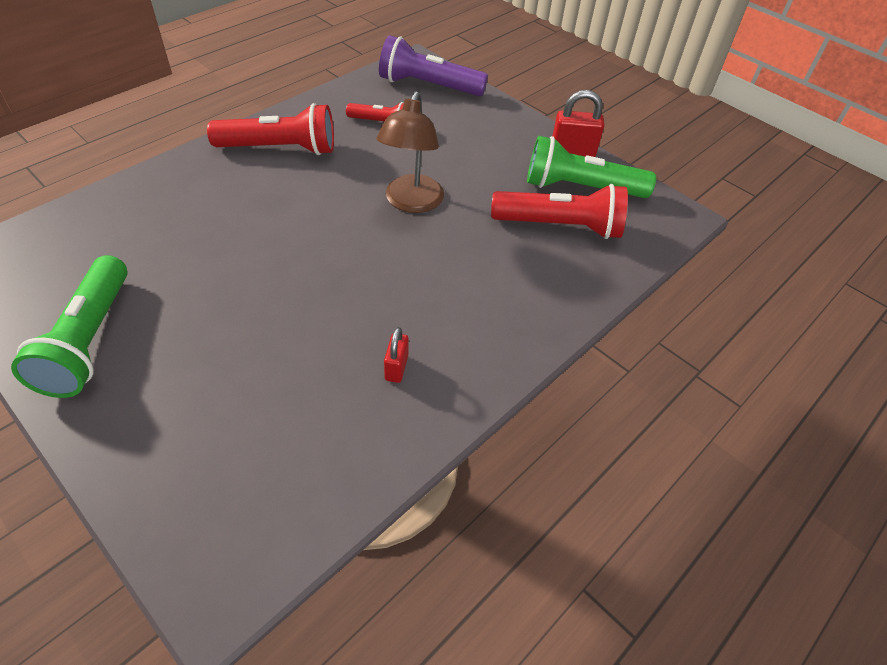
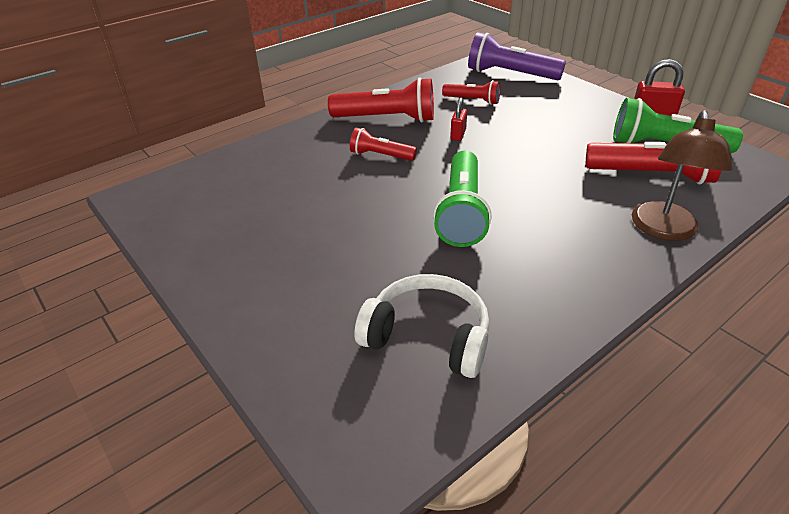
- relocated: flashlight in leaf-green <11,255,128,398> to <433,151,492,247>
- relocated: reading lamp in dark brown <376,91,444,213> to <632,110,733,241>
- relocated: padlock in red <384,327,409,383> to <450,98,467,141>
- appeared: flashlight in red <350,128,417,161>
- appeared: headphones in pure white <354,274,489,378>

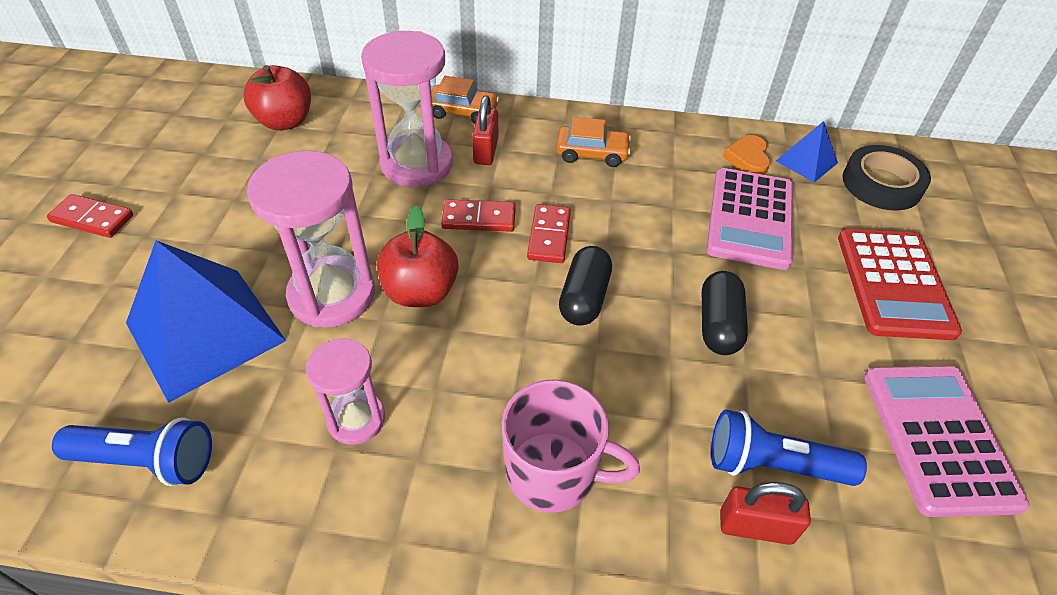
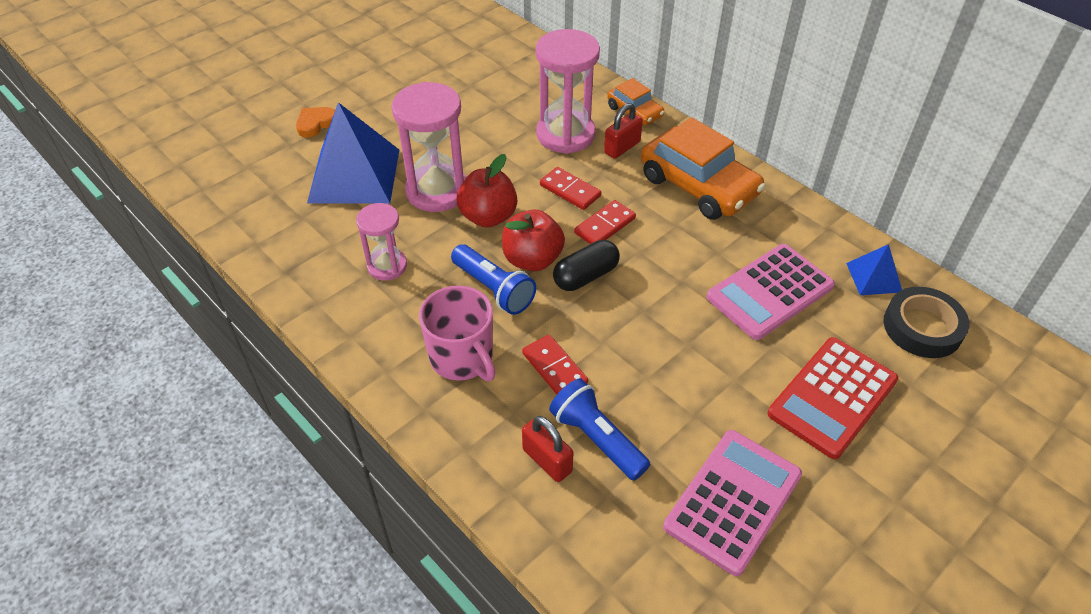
- relocated: domino in red <47,194,133,238> to <522,335,588,395>
- relocated: flashlight in blue <52,418,212,486> to <451,244,536,315>
- relocated: apple fruit in red <244,65,311,131> to <502,210,565,271>
- size: automobile in orange <556,117,631,167> = <641,117,765,220> x1.87
- missing: capsule in black <702,271,748,355>
- relocated: heart in orange <723,135,770,175> to <296,107,335,138>

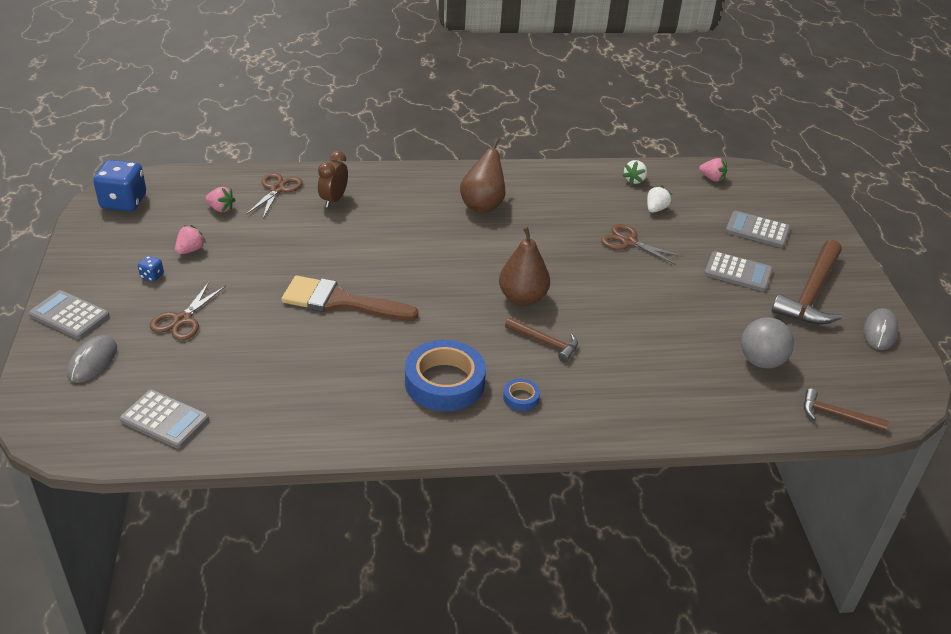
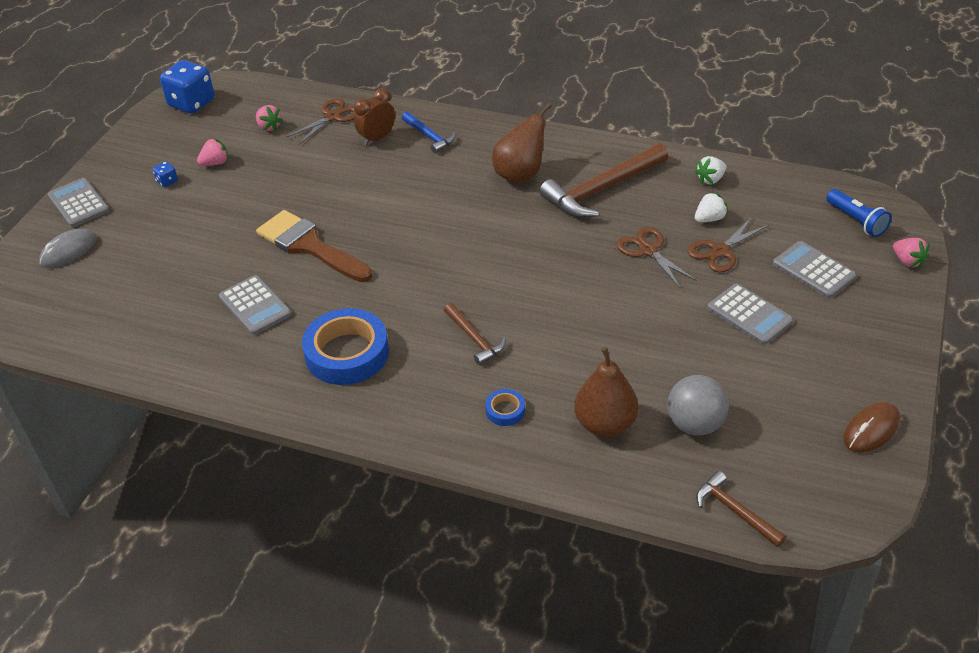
- relocated: adding machine in grey <120,390,209,448> to <219,275,292,335>
- relocated: shears in dark brown <150,282,226,340> to <688,216,769,273>
- relocated: toy pear in dark brown <499,226,550,306> to <574,347,638,437>
- relocated: sticky tape in blue <503,378,540,411> to <485,389,525,426>
- relocated: berry in rose-pink <699,158,727,182> to <893,238,929,268>
- relocated: carpenter's hammer in dark brown <772,240,842,325> to <539,143,668,218>
- colour: computer mouse in grey <864,308,898,350> to computer mouse in dark brown <844,402,900,453>
- appeared: carpenter's hammer in blue <402,112,455,153>
- appeared: flashlight in blue <826,189,892,237>

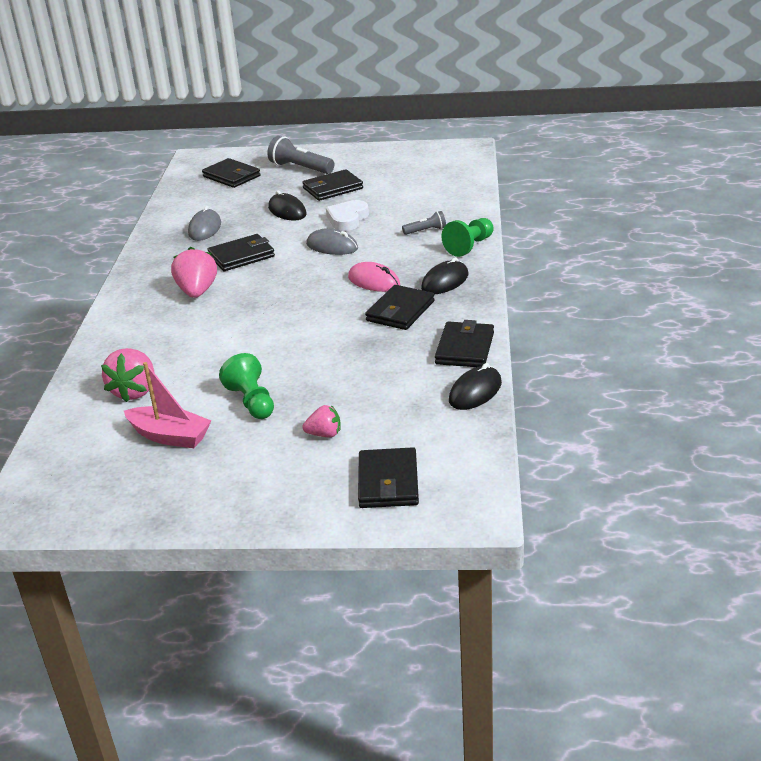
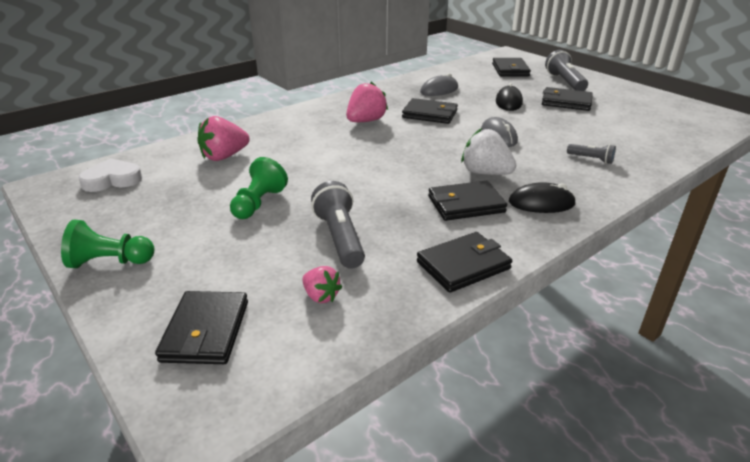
- missing: boat in rose-pink <124,362,211,448>
- relocated: berry in rose-pink <302,405,341,437> to <302,266,342,303>
- relocated: heart in pure white <326,200,369,231> to <78,158,142,192>
- exchanged: computer mouse in rose-pink <348,262,400,292> to berry in pure white <461,128,516,175>
- spun: billfold in black <358,447,419,508> = <155,291,248,364> 45 degrees counterclockwise
- relocated: chess pawn in leaf-green <441,218,494,257> to <61,219,154,268>
- missing: computer mouse in black <449,363,502,410>
- appeared: flashlight in grey <311,181,365,269>

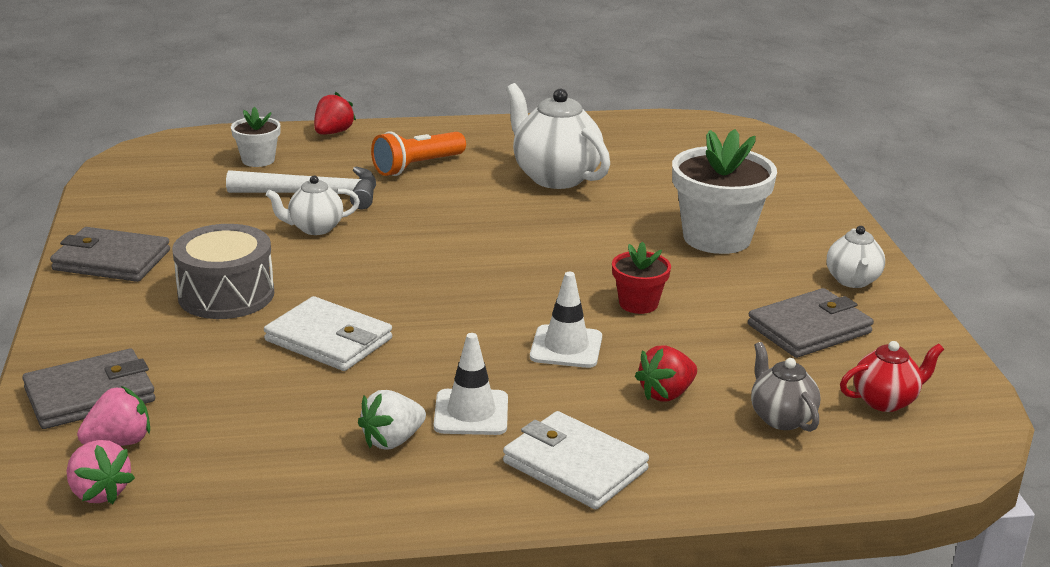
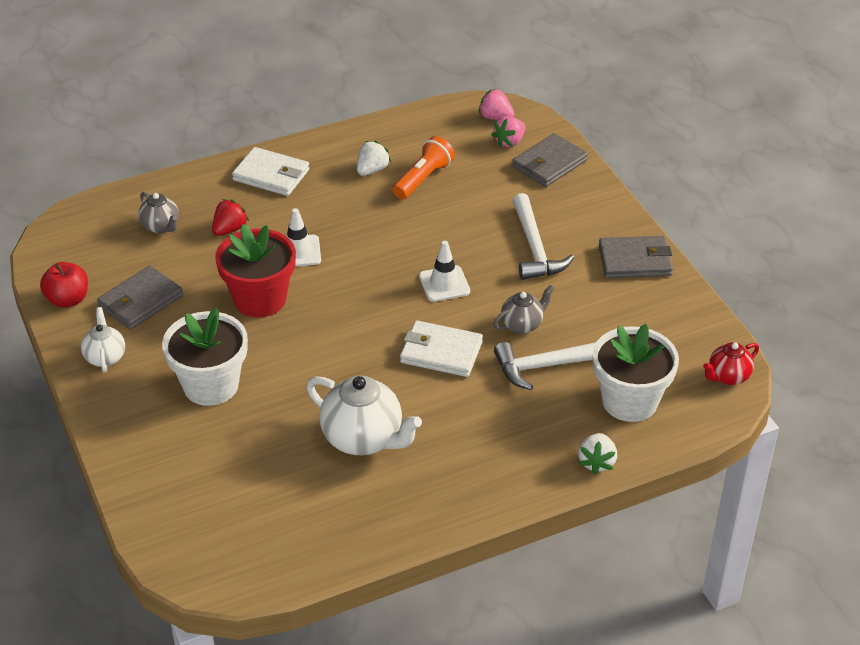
- exchanged: toy drum in grey <172,224,274,319> to carpenter's hammer in pure white <512,193,574,280>
- size: flower pot in pure white <231,107,281,167> = <593,324,679,422> x1.91
- relocated: billfold in pure white <264,296,392,371> to <400,320,483,377>
- colour: teapot in pure white <266,176,360,235> to teapot in grey <493,285,554,334>
- colour: berry in red <314,92,356,135> to berry in pure white <578,433,617,475>
- relocated: flashlight in orange <371,131,466,176> to <393,136,455,199>
- relocated: road cone in pure white <434,333,508,435> to <419,241,470,302>
- size: flower pot in red <612,242,671,314> = <215,224,296,318> x1.91
- relocated: teapot in red <840,341,944,412> to <703,342,759,385>
- appeared: apple fruit in red <40,262,88,308>

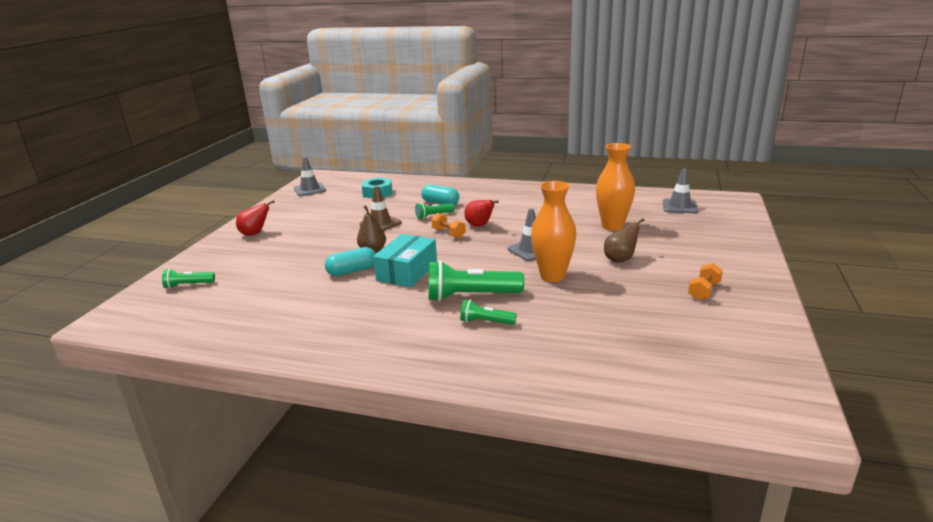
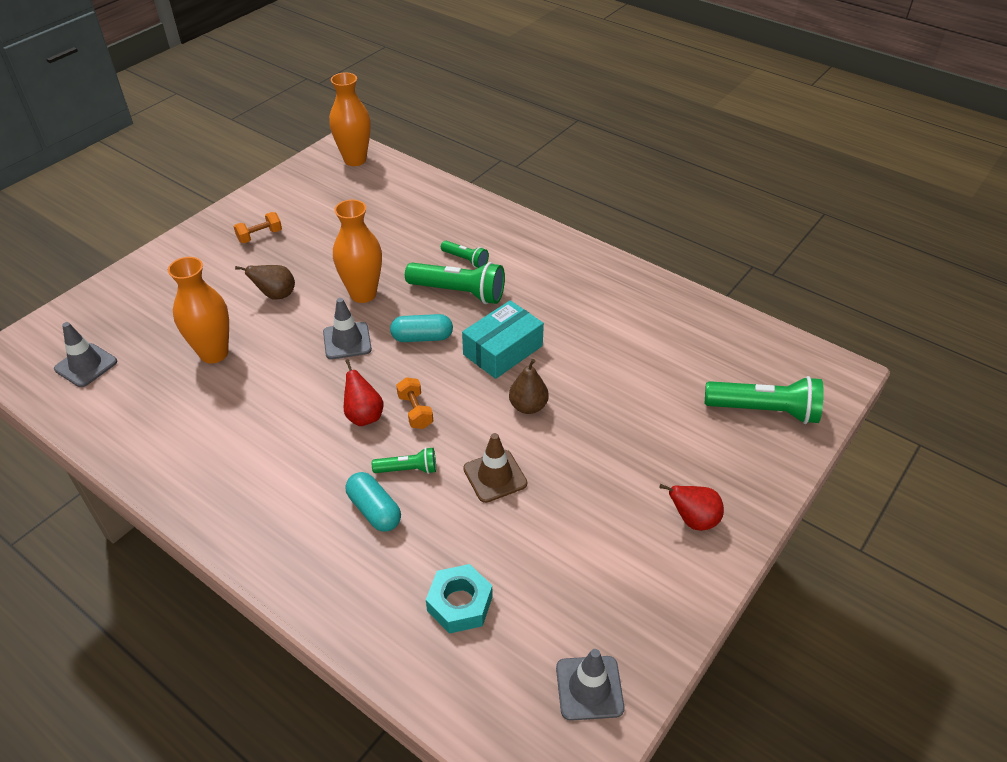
- size: flashlight in leaf-green <162,269,215,289> = <705,376,824,424> x1.88
- relocated: capsule in teal <325,247,376,276> to <390,314,453,342>
- appeared: tall vase in orange <329,73,371,166>

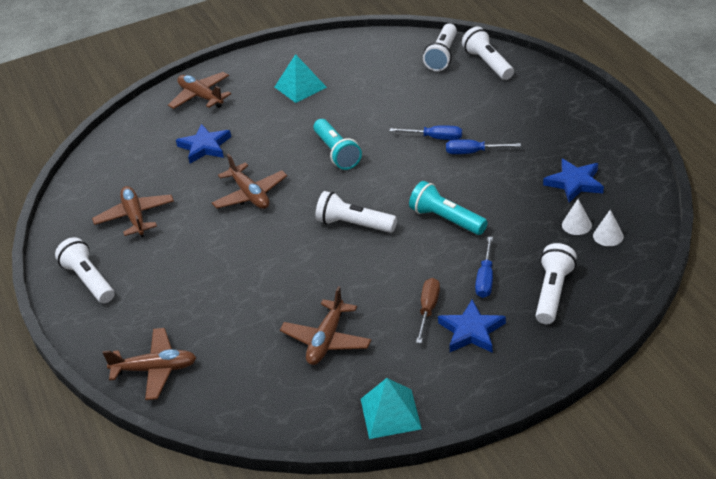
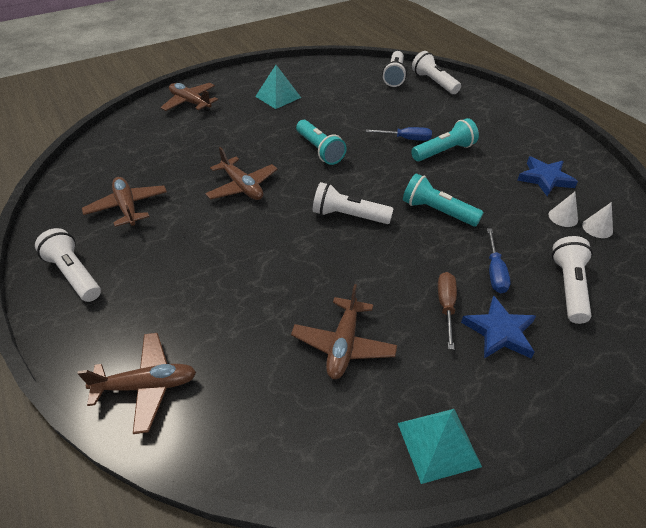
- missing: five-pointed star in blue <176,124,231,164>
- exchanged: hand screwdriver in blue <446,139,521,154> to flashlight in teal <411,118,479,161>

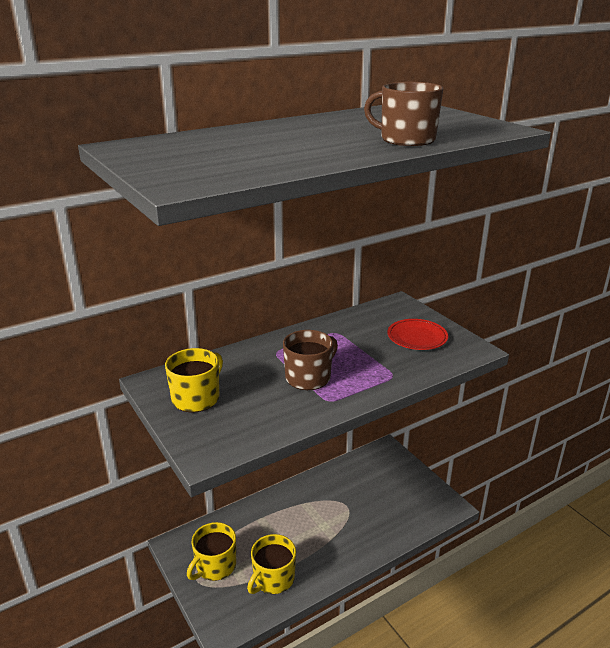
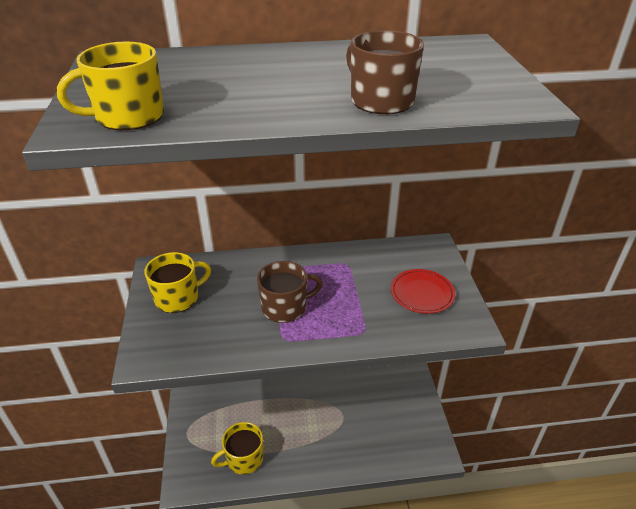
- relocated: tea mug in golden <187,522,236,581> to <57,42,164,130>

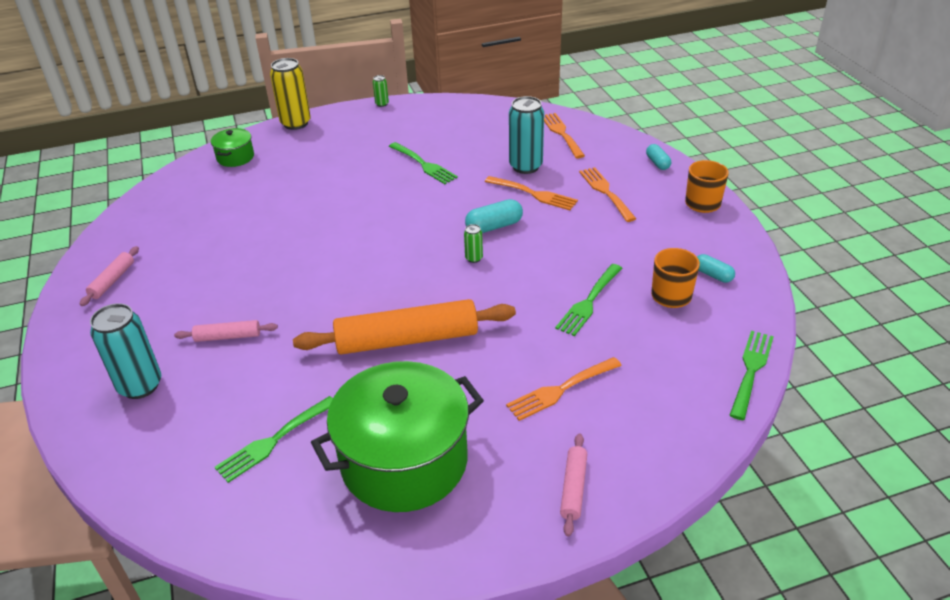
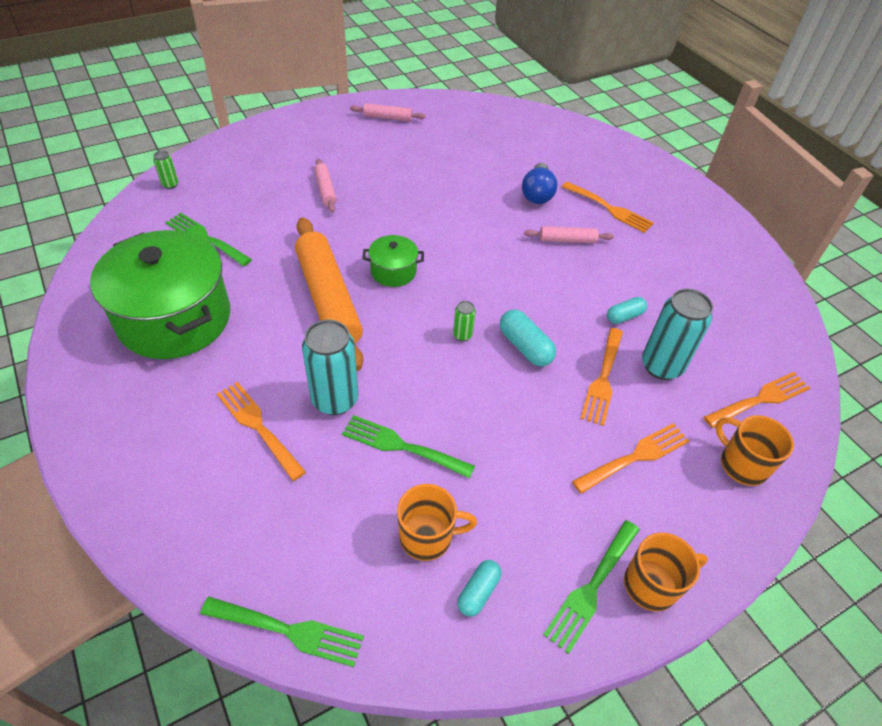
- relocated: can in teal <90,303,161,399> to <302,320,358,415>
- relocated: stockpot in leaf-green <211,128,254,167> to <362,235,424,287>
- missing: can in golden <270,58,311,130>
- relocated: can in leaf-green <373,75,389,107> to <153,151,178,189>
- relocated: dinner fork in leaf-green <389,142,458,184> to <543,520,640,654>
- relocated: rolling pin in rose-pink <560,433,587,537> to <524,226,614,243>
- relocated: capsule in teal <646,144,671,170> to <607,297,647,324>
- appeared: bulb in blue <522,163,557,204>
- appeared: dinner fork in orange <562,182,654,233>
- appeared: tea mug in orange <715,415,794,486>

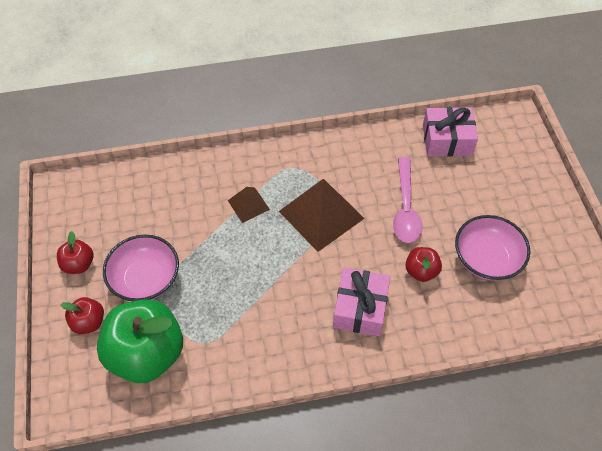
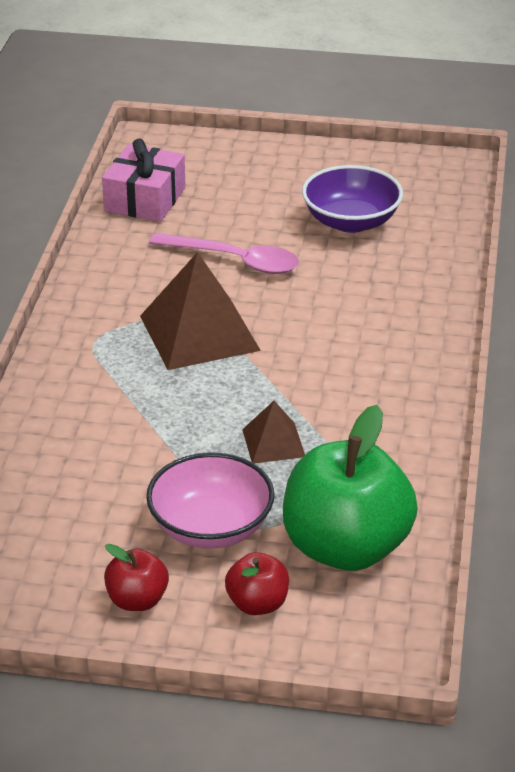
- relocated: solid pyramid in dark brown <228,187,270,223> to <242,401,305,463>
- missing: present in rose-pink <333,268,390,336>
- missing: apple fruit in red <406,247,442,282>
- colour: serving bowl in rose-pink <455,215,531,281> to serving bowl in purple <302,165,403,233>

